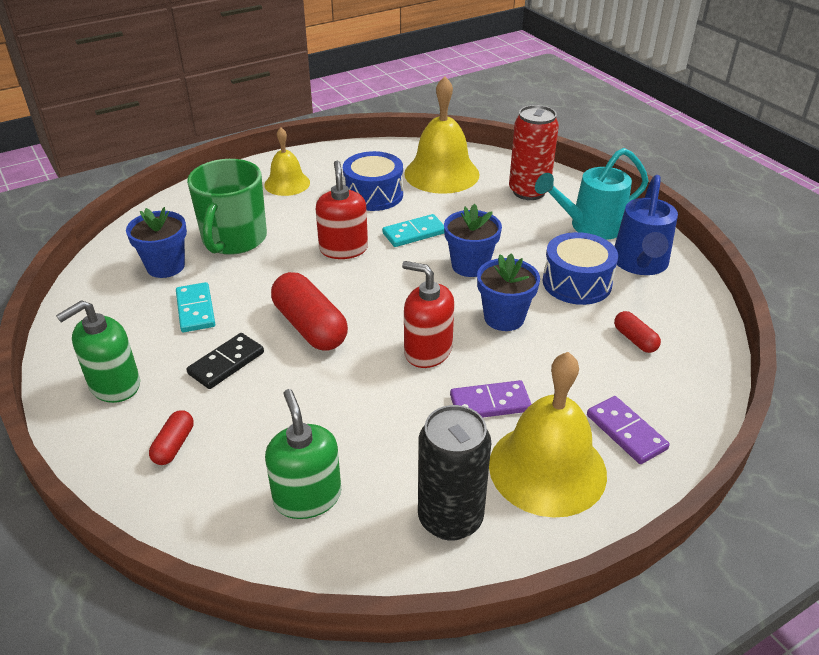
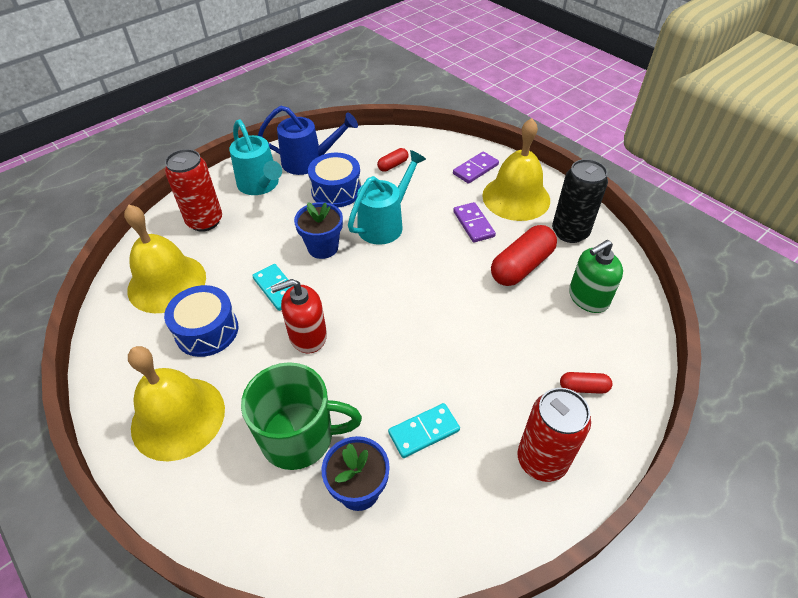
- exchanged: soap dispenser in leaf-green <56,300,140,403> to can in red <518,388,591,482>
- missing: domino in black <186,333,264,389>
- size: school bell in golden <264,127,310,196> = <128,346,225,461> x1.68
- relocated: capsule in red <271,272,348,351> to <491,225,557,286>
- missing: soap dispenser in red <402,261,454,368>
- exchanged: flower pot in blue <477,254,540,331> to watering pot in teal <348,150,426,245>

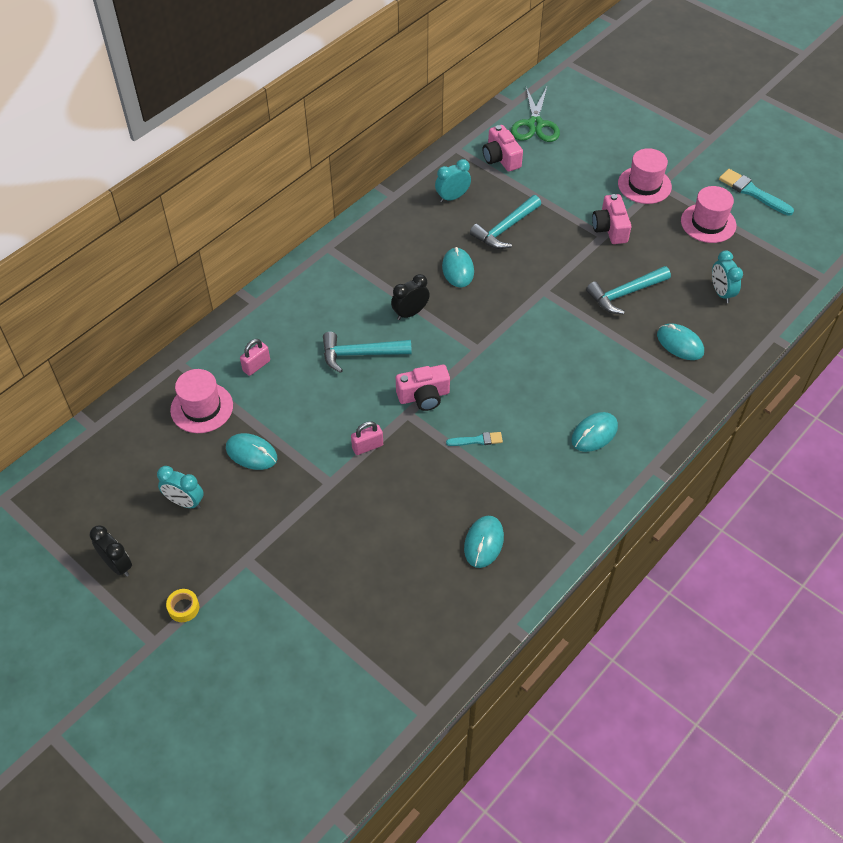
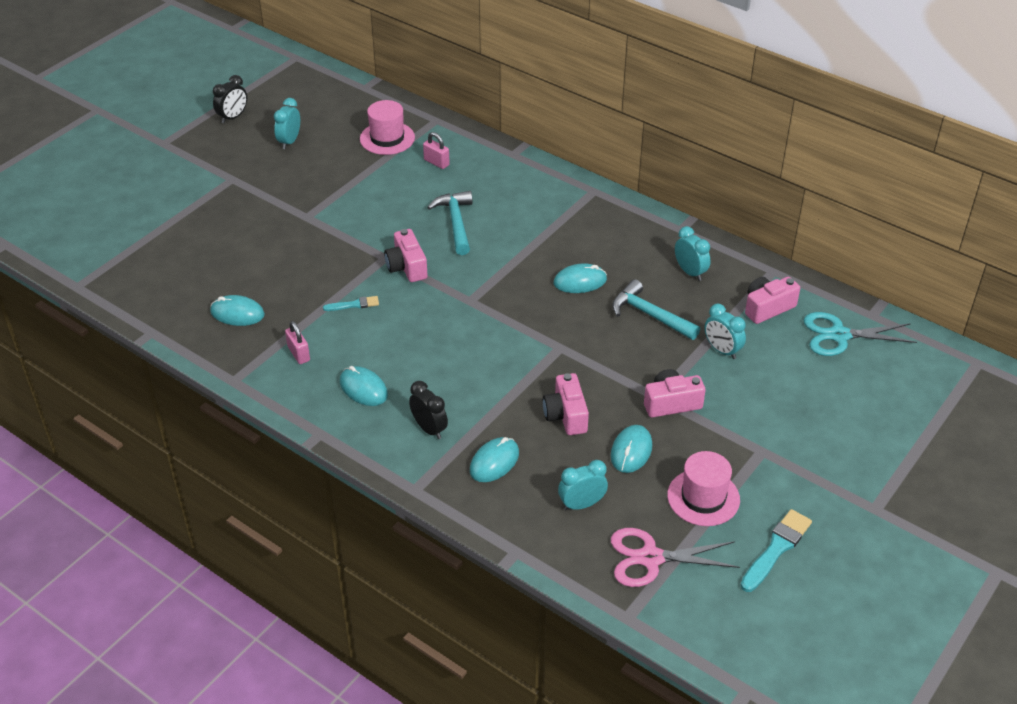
- missing: sticky tape in golden <166,589,199,622>
- relocated: computer mouse in teal <226,433,277,470> to <611,425,652,473>
- relocated: padlock in rose-pink <351,421,383,455> to <285,321,310,364>
- relocated: bedside clock in black <391,274,430,320> to <409,381,448,439>
- spun: paint brush in teal <446,432,503,446> = <323,296,379,311> 90 degrees counterclockwise
- colour: shears in leaf-green <511,87,560,142> to shears in teal <804,312,917,356>
- exchanged: carpenter's hammer in teal <586,266,671,314> to compact camera in rose-pink <543,373,589,435>
- missing: tall hat in rose-pink <618,148,672,204>
- appeared: shears in rose-pink <611,528,740,587>
- appeared: bedside clock in teal <704,303,746,359>

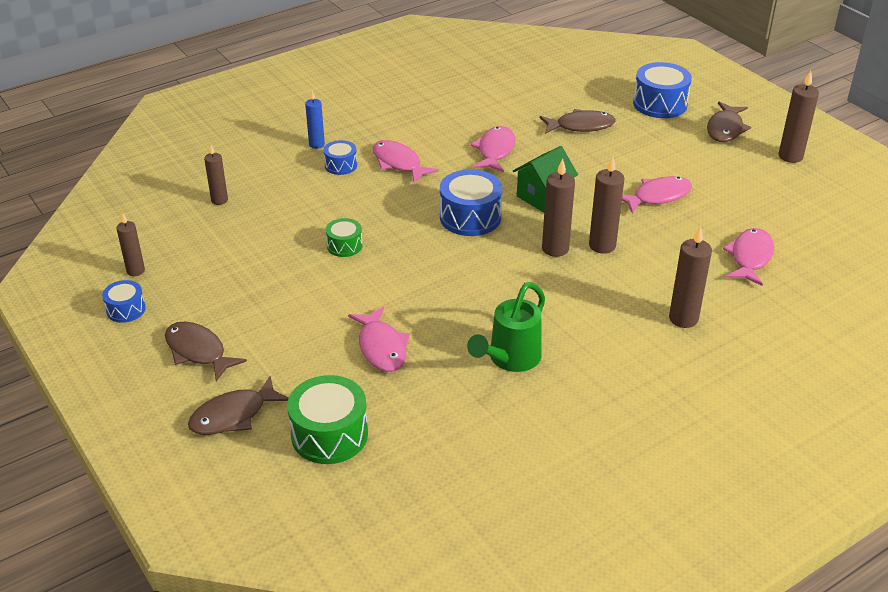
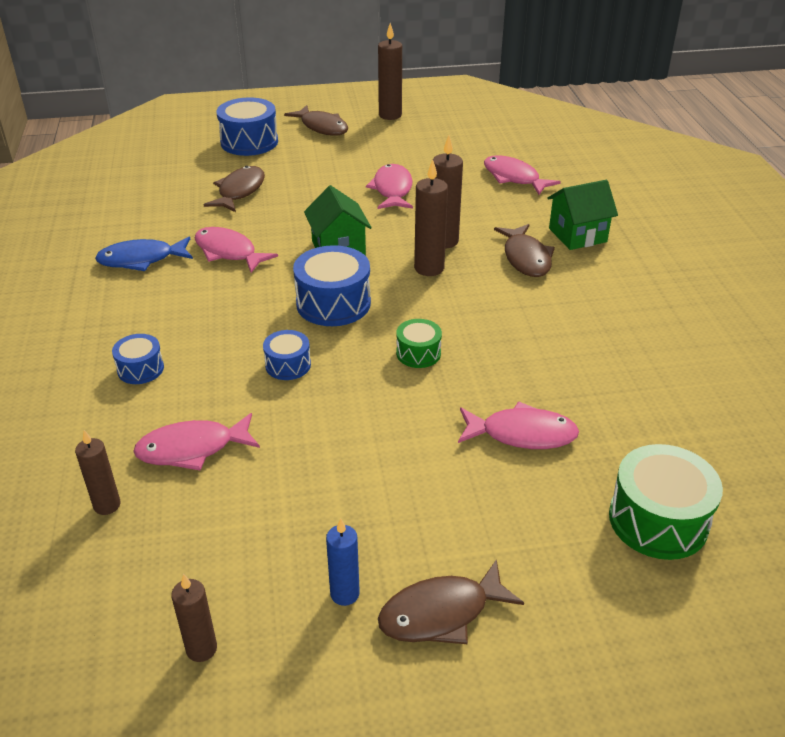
- relocated: toy drum in blue <102,280,146,323> to <263,330,311,380>
- relocated: fish in dark brown <188,376,288,435> to <494,224,555,277>
- relocated: pillar candle in blue <305,91,325,149> to <326,518,360,606>
- relocated: toy drum in leaf-green <326,218,363,257> to <396,319,442,368>
- relocated: fish in rose-pink <372,140,439,183> to <133,413,260,471>
- missing: watering pot in leaf-green <467,282,545,372>
- exchanged: pillar candle in dark brown <669,226,712,328> to toy house in leaf-green <547,180,618,250>
- appeared: fish in blue <95,237,193,271>

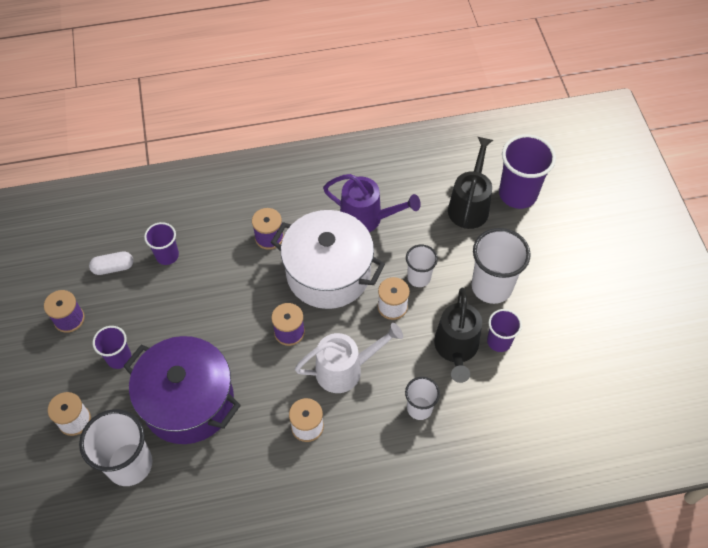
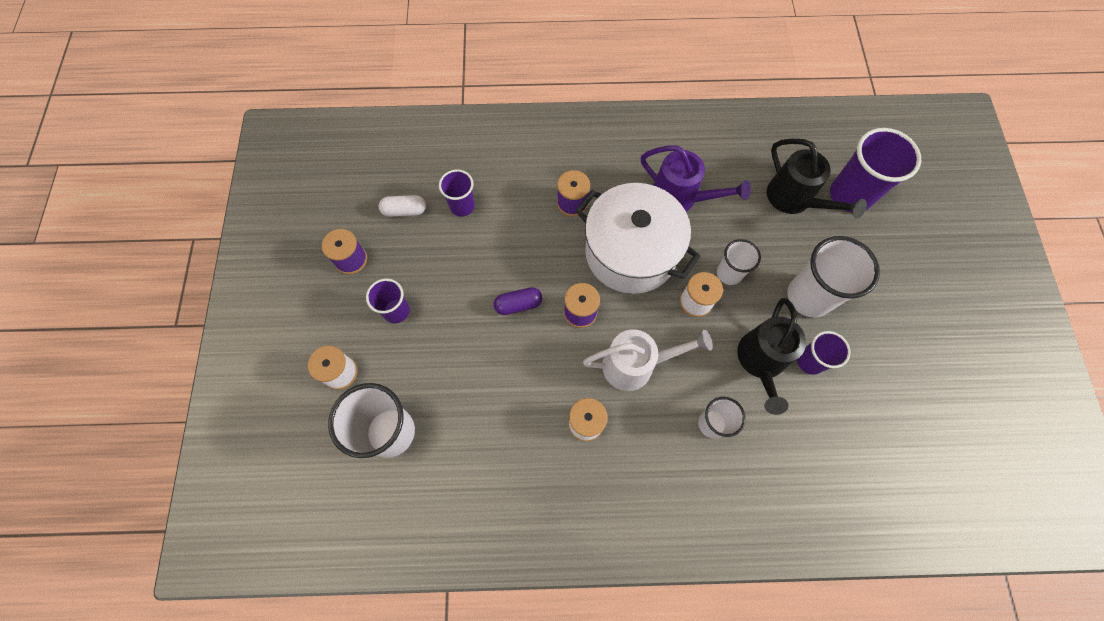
- missing: stockpot in purple <123,336,241,444>
- spun: watering pot in black <448,137,493,229> = <767,139,867,219> 120 degrees clockwise
- appeared: capsule in purple <494,287,542,315>

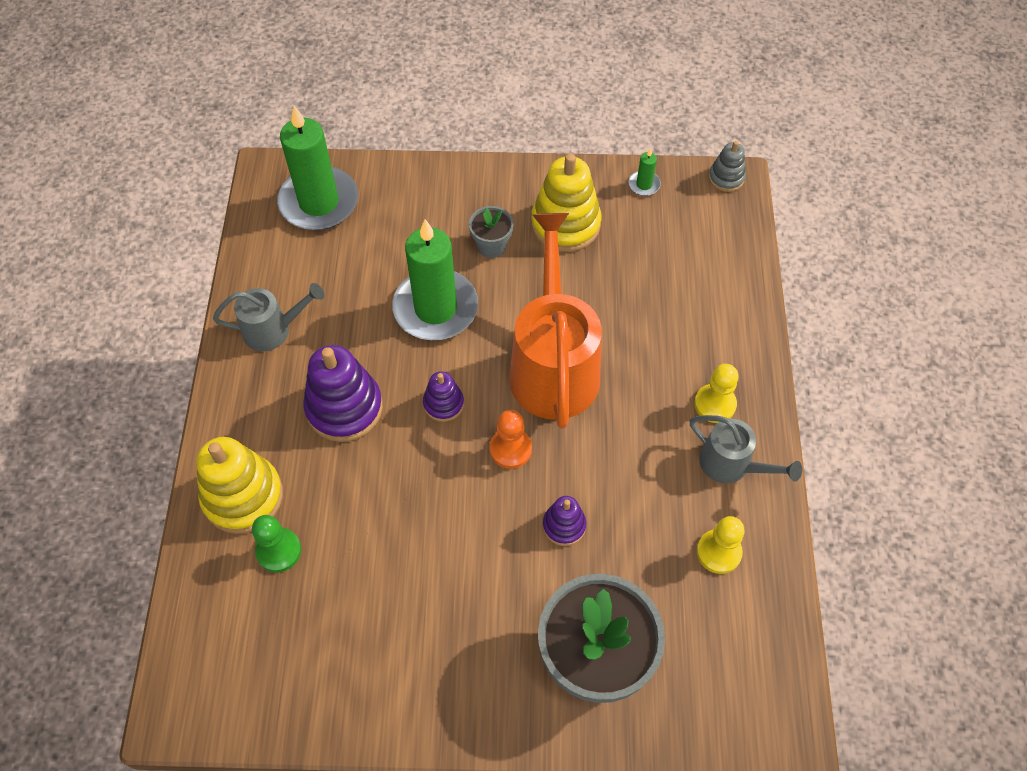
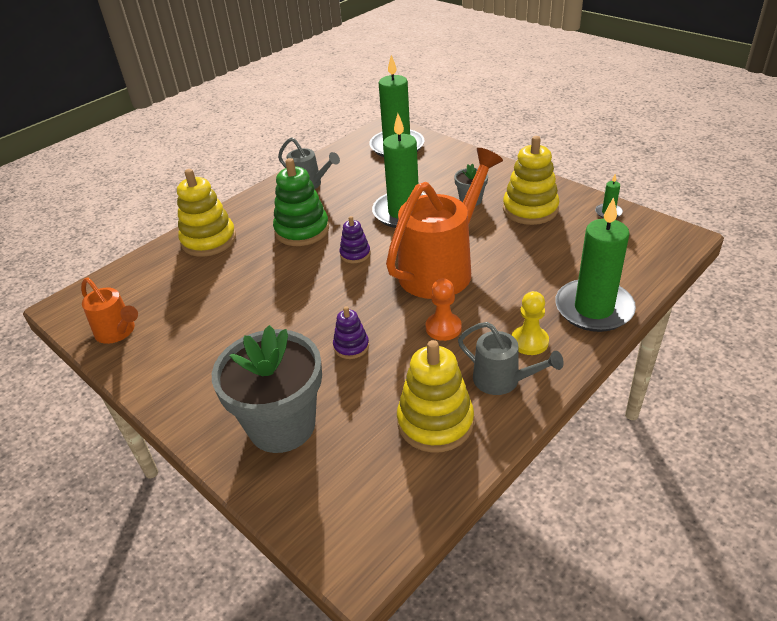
- missing: chess pawn in leaf-green <252,515,301,573>
- colour: ring stacker in purple <303,345,383,442> to ring stacker in leaf-green <273,158,329,246>
- relocated: chess pawn in orange <490,410,532,469> to <426,279,462,341>
- spun: watering pot in grey <690,415,802,483> = <458,322,564,395> 45 degrees counterclockwise
- exchanged: chess pawn in golden <697,516,745,574> to ring stacker in golden <397,340,474,453>
- missing: ring stacker in grey <709,141,746,192>
- appeared: watering pot in orange <81,277,138,344>
- appeared: pillar candle in leaf-green <555,197,636,332>

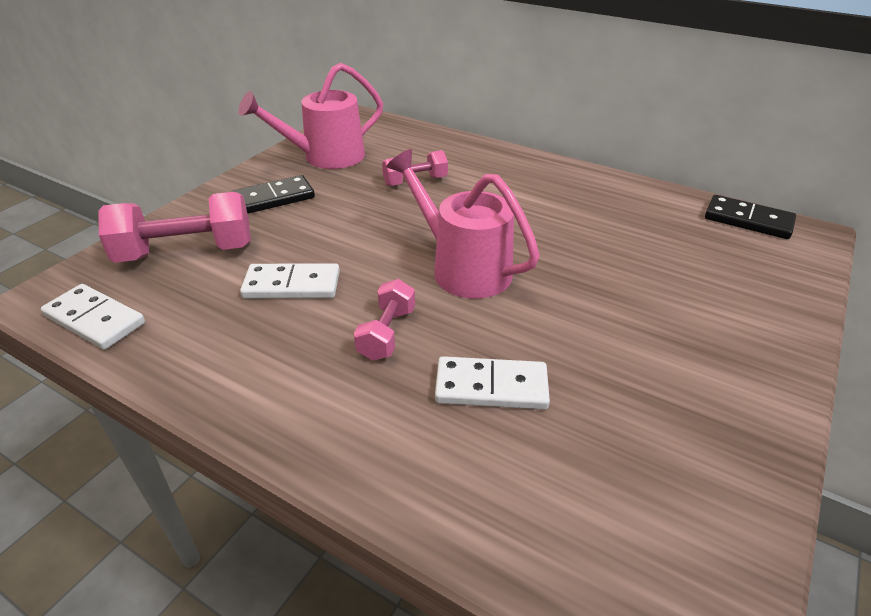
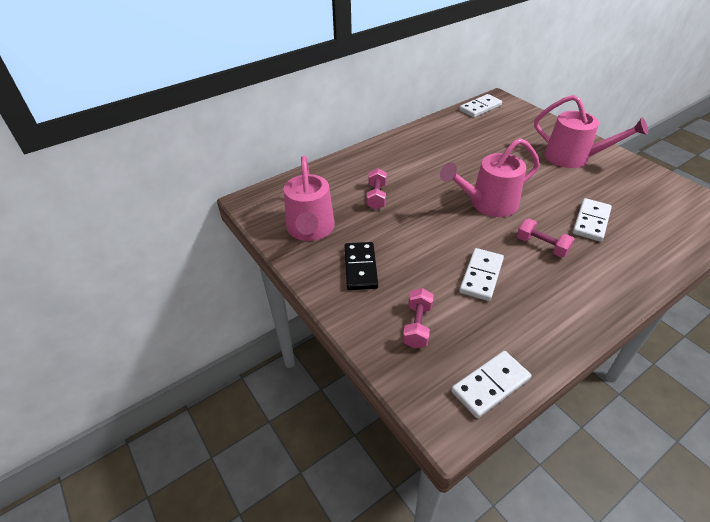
- size: dumbbell in rose-pink <98,192,251,263> = <403,288,434,348> x0.57
- colour: domino in black <705,195,796,239> to domino in pure white <459,94,502,117>
- appeared: watering pot in rose-pink <534,95,648,168>

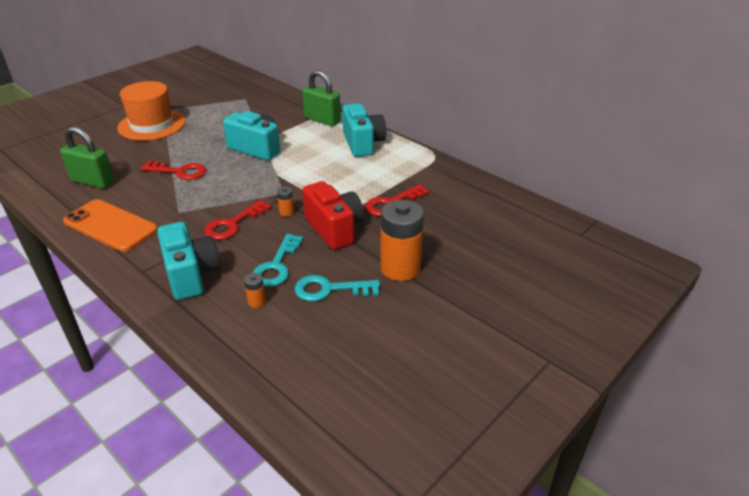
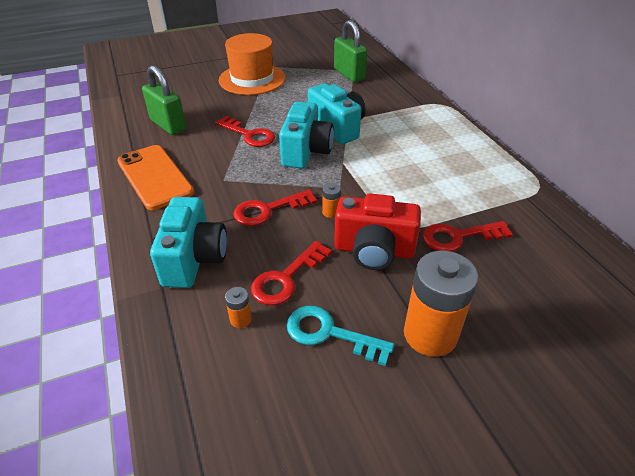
- colour: door key in teal <253,234,303,287> to door key in red <251,241,332,305>
- relocated: padlock in leaf-green <302,70,341,126> to <334,20,367,82>
- spun: compact camera in red <302,181,364,250> = <334,193,421,270> 105 degrees clockwise
- relocated: compact camera in teal <342,103,386,157> to <279,102,334,169>

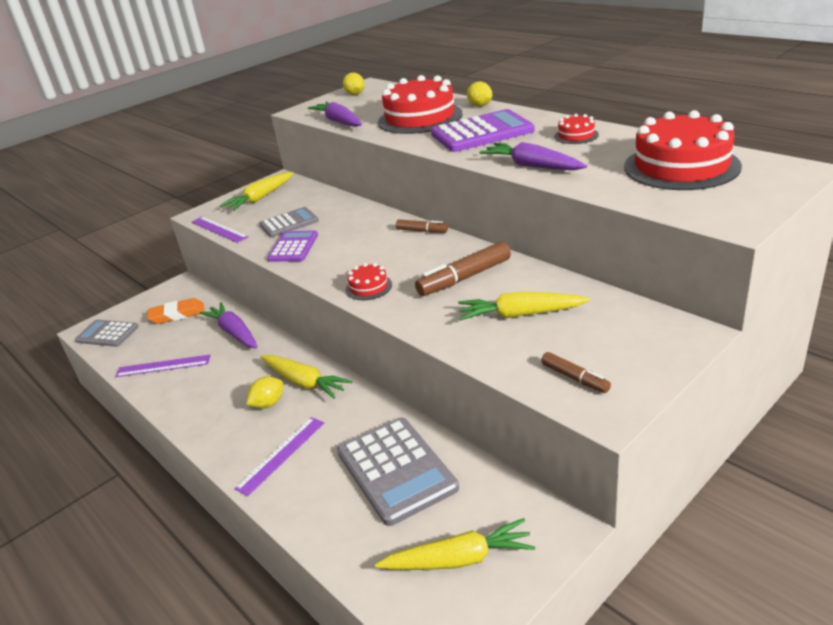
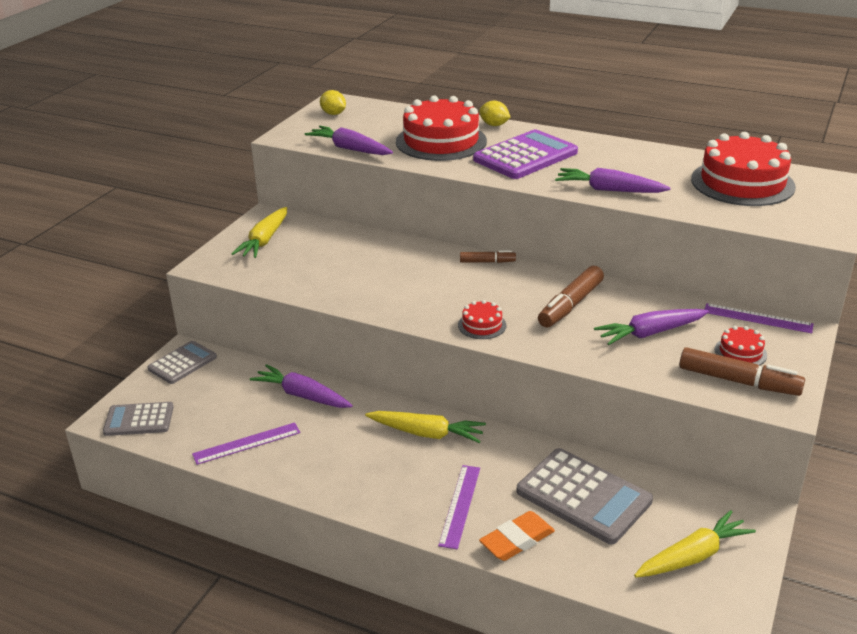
- relocated: eraser in orange <147,298,204,324> to <479,511,555,561>
- relocated: ruler in purple <192,217,249,243> to <704,303,814,333>
- missing: citrus fruit in golden <246,377,283,409>
- relocated: adding machine in grey <259,207,319,237> to <147,341,217,384>
- missing: adding machine in purple <267,230,318,262>
- colour: carrot in golden <458,292,590,320> to carrot in purple <594,309,709,345>
- size: felt pen in dark brown <541,352,611,393> = <679,347,805,396> x1.76
- relocated: cake in red <554,114,599,144> to <715,326,767,366>

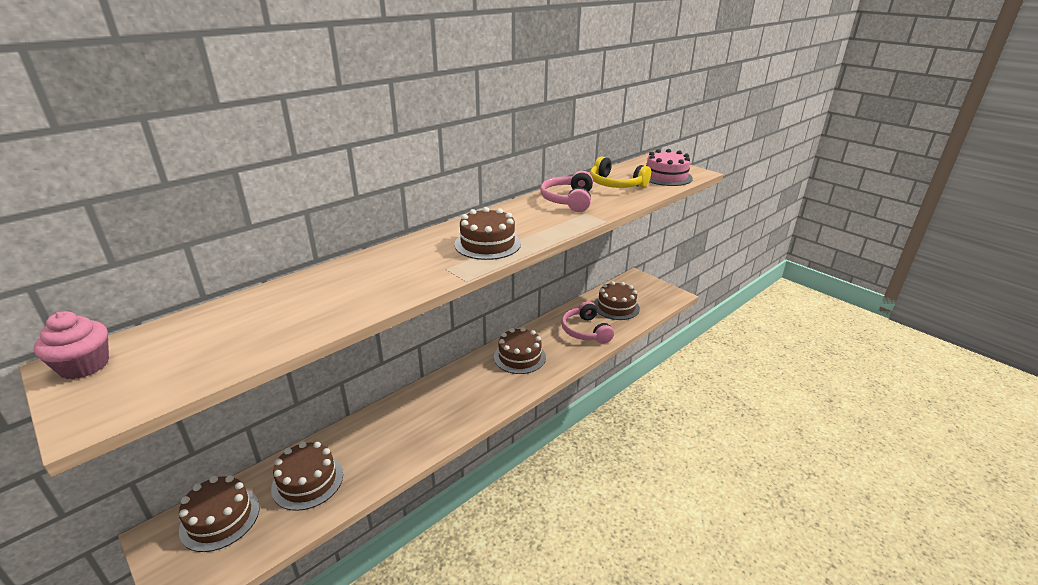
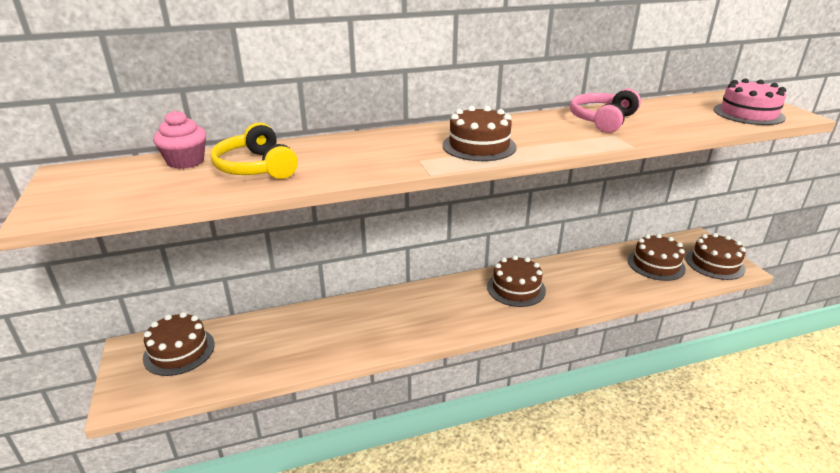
- relocated: muffin in rose-pink <34,311,109,379> to <153,110,206,169>
- relocated: cake in dark brown <271,442,343,511> to <686,233,746,280>
- missing: headphones in rose-pink <561,301,614,344>
- relocated: headphones in golden <590,157,651,188> to <210,123,298,179>

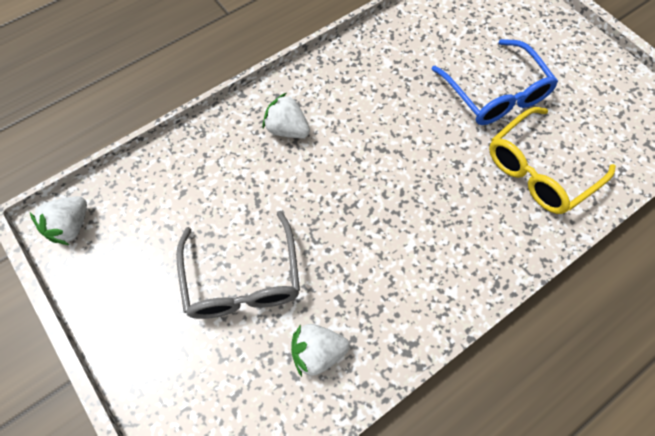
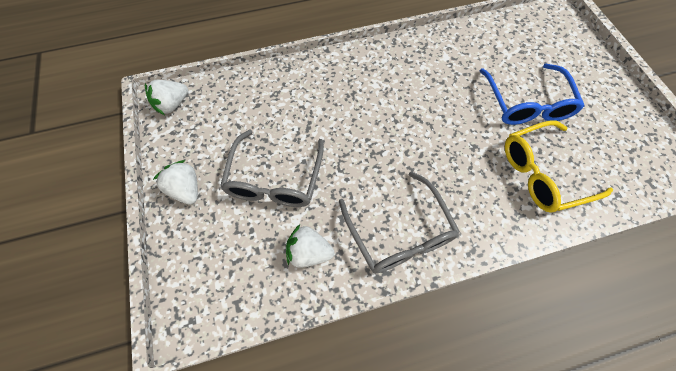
- relocated: berry in pure white <263,93,310,138> to <153,160,198,205>
- appeared: spectacles in grey <339,171,460,274>

